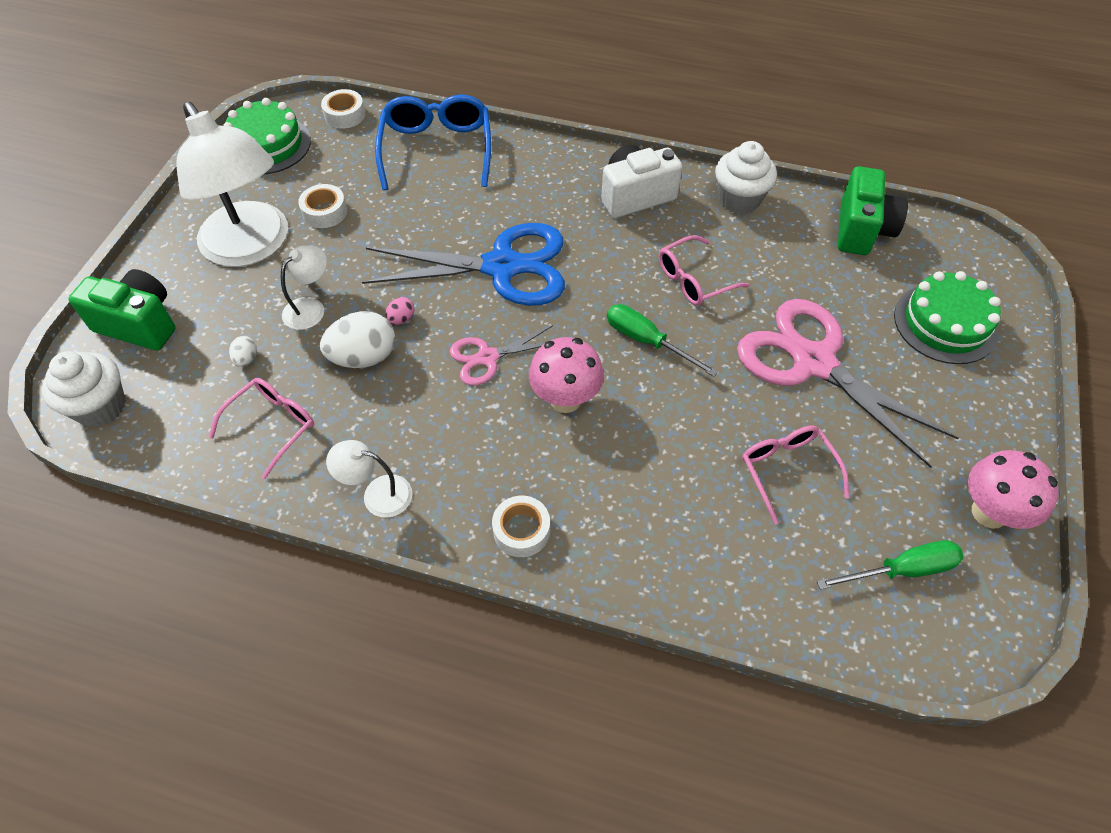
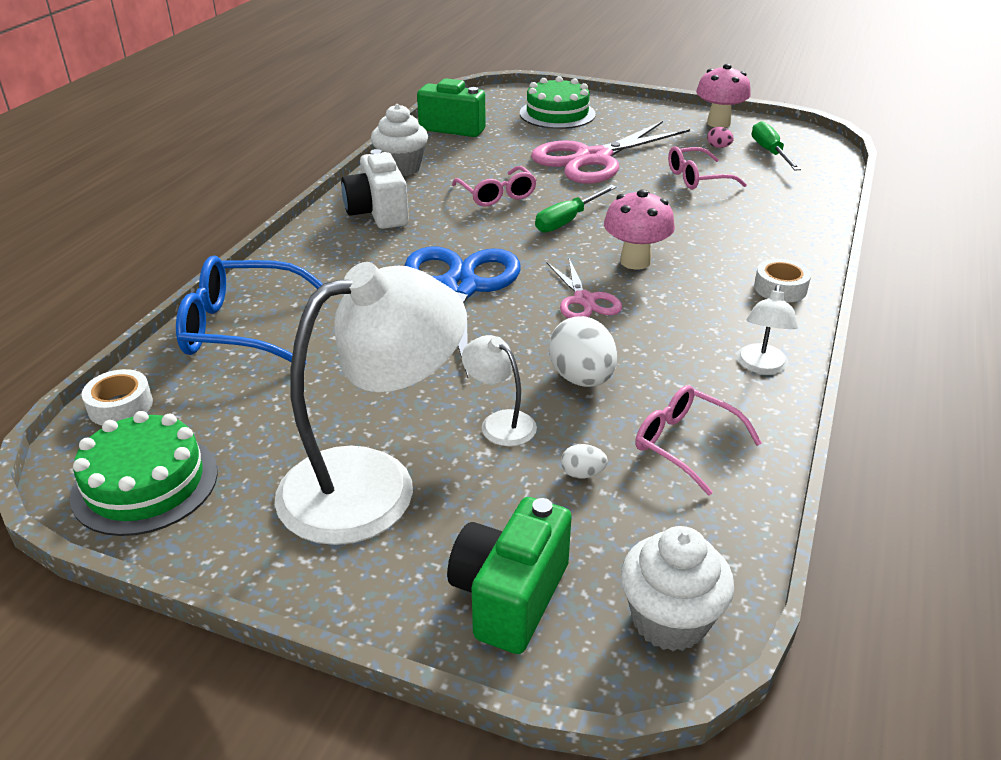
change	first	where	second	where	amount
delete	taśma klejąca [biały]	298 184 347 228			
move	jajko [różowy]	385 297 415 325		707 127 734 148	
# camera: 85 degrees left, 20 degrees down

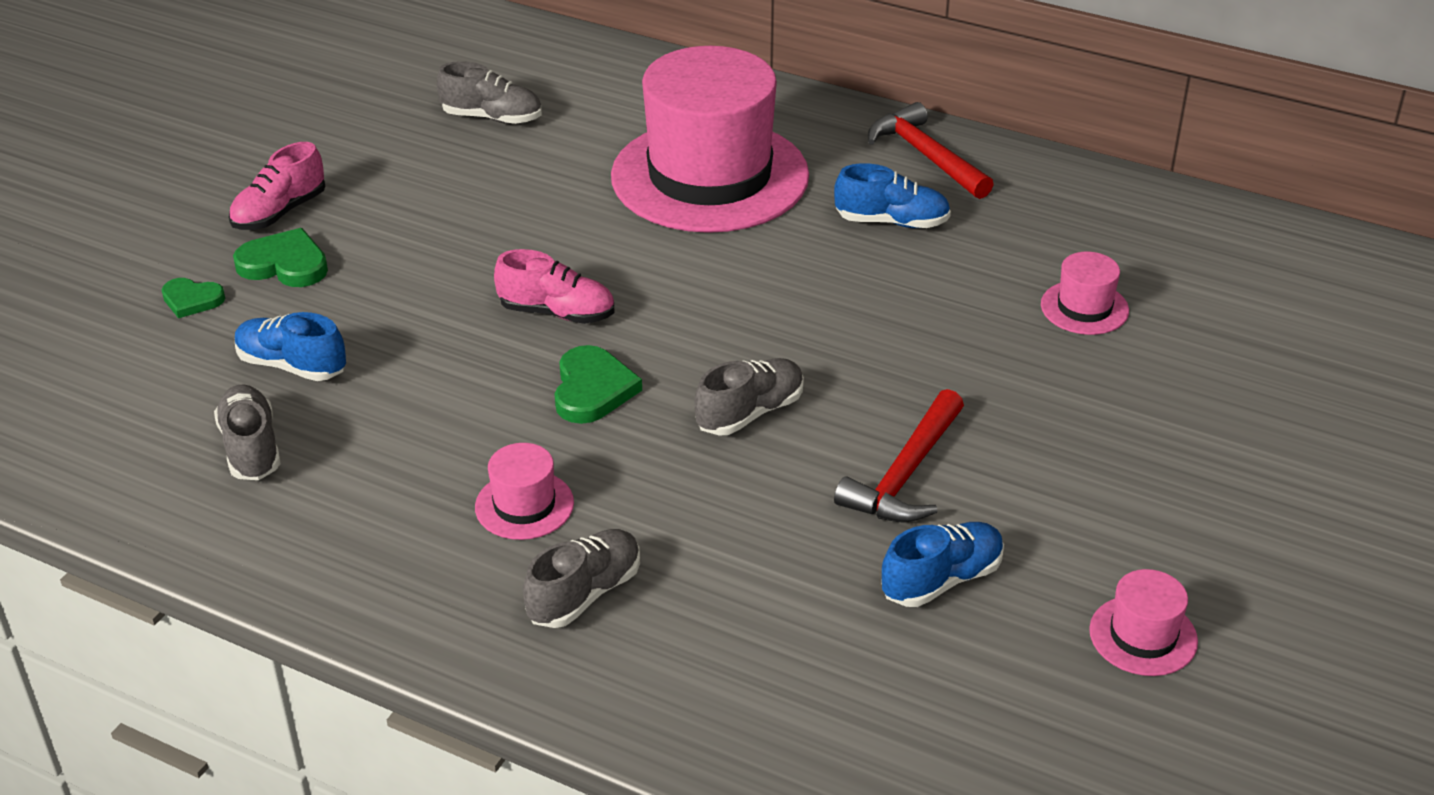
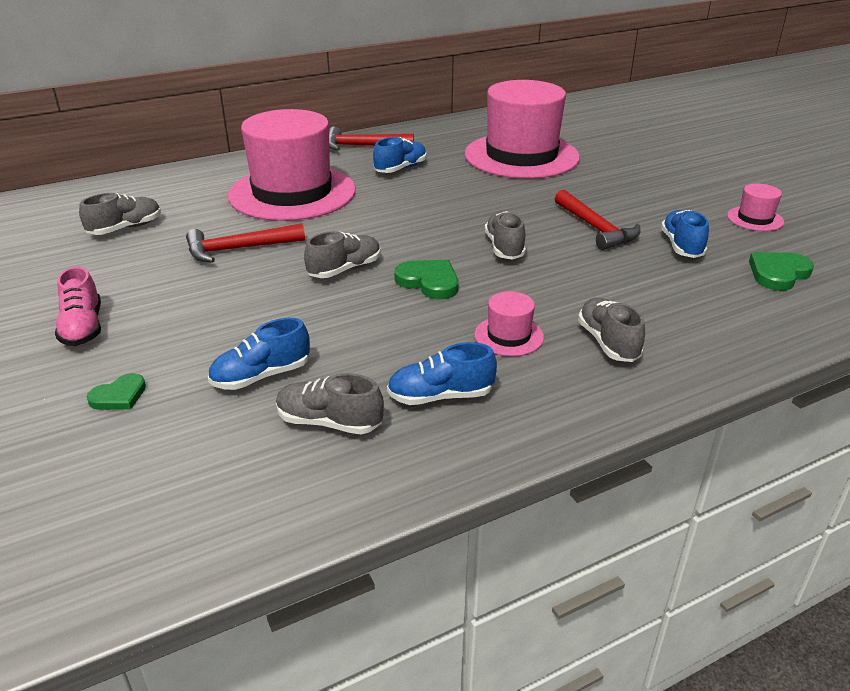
change	first	where	second	where	amount
move	serce [zielony]	233 228 328 287		749 252 814 291	
recolor	but [różowy]	494 249 614 324	but [szary]	304 231 381 278	
resize	kapelusz [różowy]	1041 252 1129 335		465 80 580 179	x2.49
insert			młotek [czerwony]	186 223 305 263	
insert			but [niebieski]	387 342 497 405	
# camera: 55 degrees left, 5 degrees down

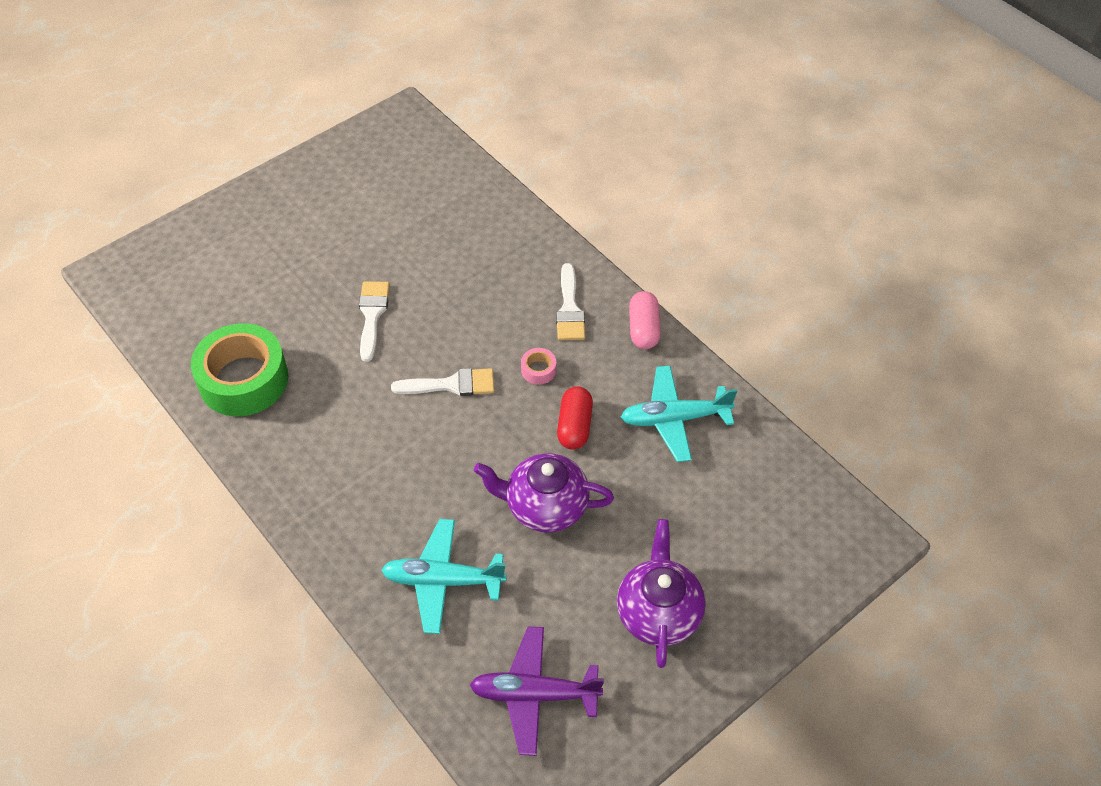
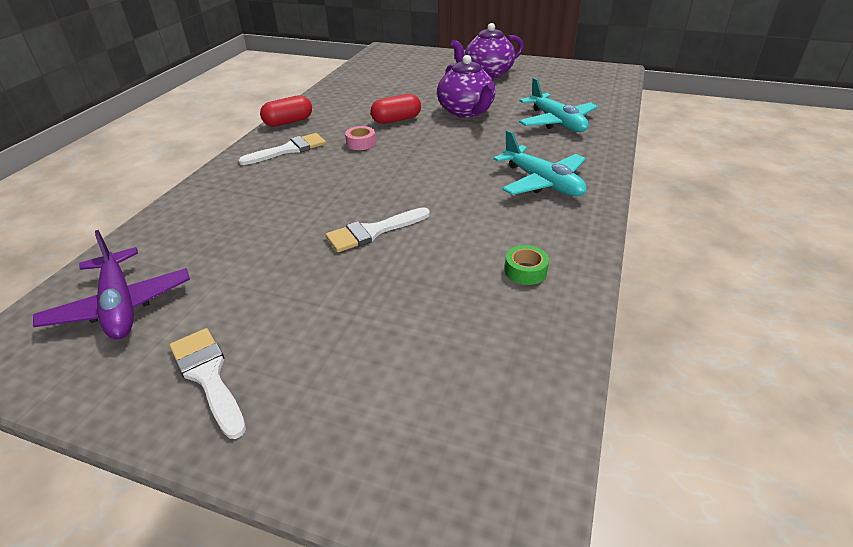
change	first	where	second	where	amount
recolor	kapsułka [różowy]	629 291 661 349	kapsułka [czerwony]	260 95 312 127	
resize	taśma klejąca [zielony]	191 323 288 416		505 245 549 285	x0.40
move	samolot [turkusowy]	621 366 737 462		493 130 587 196	
move	pędzel [biały]	391 368 494 396		170 328 246 439	
move	samolot [fioletowy]	470 627 604 756		33 230 190 340	
# camera: 120 degrees left, 15 degrees down

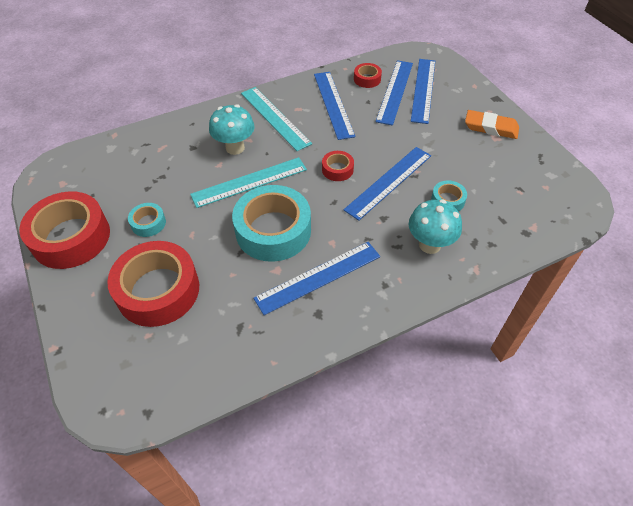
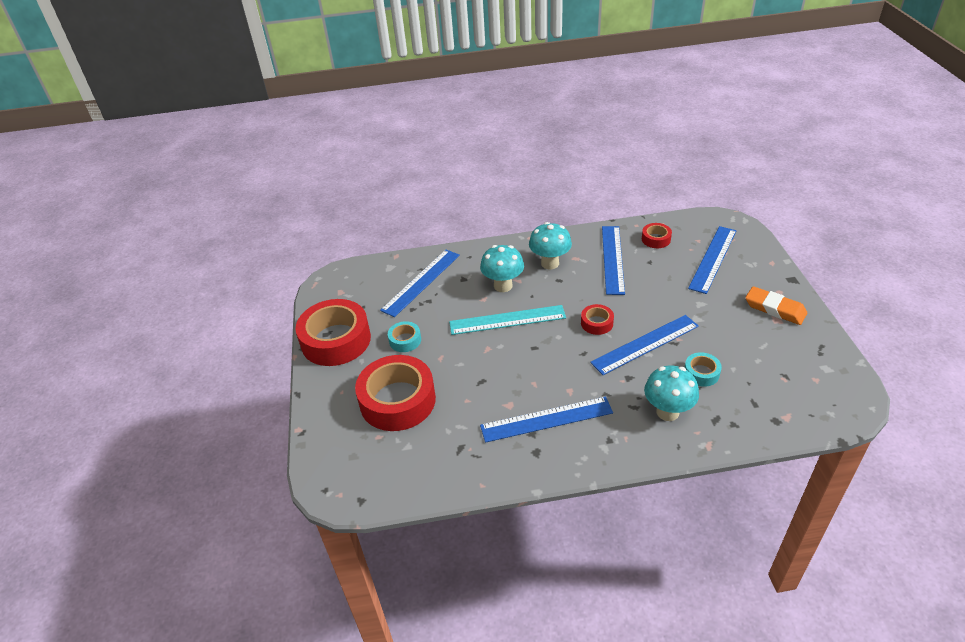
change	first	where	second	where	amount
move	linijka [niebieski]	375 60 413 126		380 250 460 317	
replace	linijka [turkusowy]	241 87 312 151	grzyb [turkusowy]	529 222 572 270	
delete	taśma klejąca [turkusowy]	232 185 311 262			
# camera: 20 degrees right, 10 degrees down

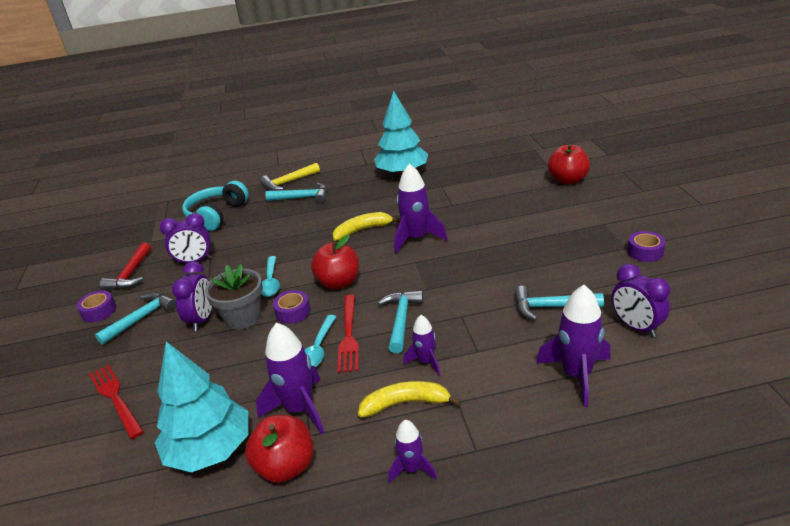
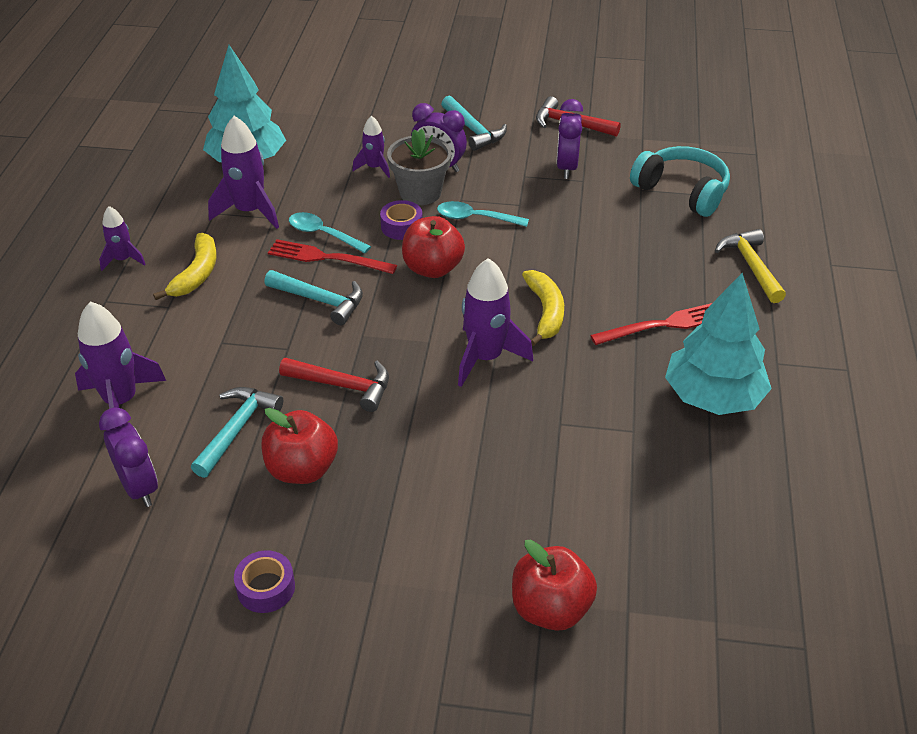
change	first	where	second	where	amount
delete	młotek [turkusowy]	266 183 327 203			
rotate	budzik [fioletowy]	612 264 670 337		99 407 158 507	75 degrees clockwise
delete	taśma klejąca [fioletowy]	77 291 116 322			
move	rakieta [fioletowy]	403 315 440 375		352 116 390 178	
move	widelec [czerwony]	89 365 144 439		590 303 712 345	
move	jabłko [czerwony]	245 415 313 483		261 408 338 484	
insert			młotek [czerwony]	279 358 389 412	
# camera: 105 degrees right, 10 degrees up

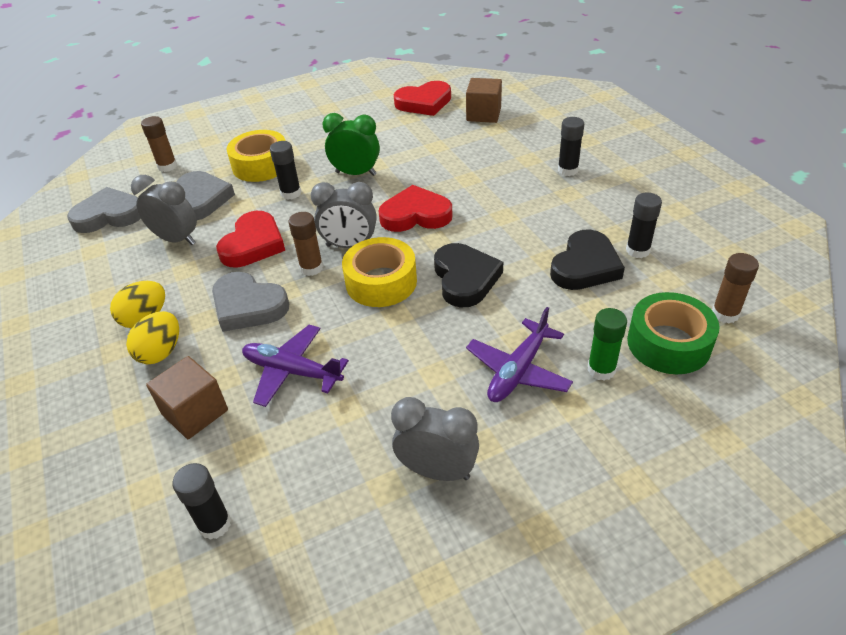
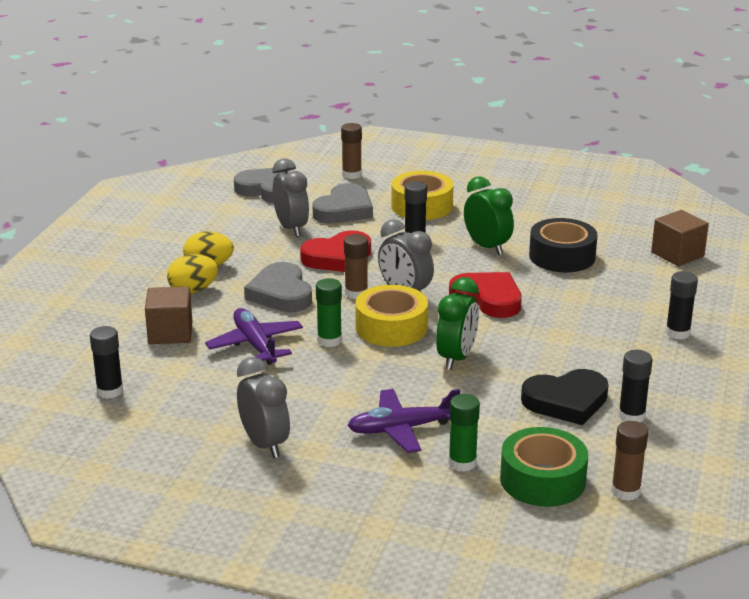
change	first	where	second	where	amount
delete	serce [czerwony]	394 81 451 116			
replace	serce [czarny]	434 243 503 307	budzik [zielony]	436 277 479 370	
insert			taśma klejąca [czarny]	529 218 597 273	
insert			klej w sztyfcie [zielony]	316 278 342 347	
# camera: 40 degrees right, 15 degrees down

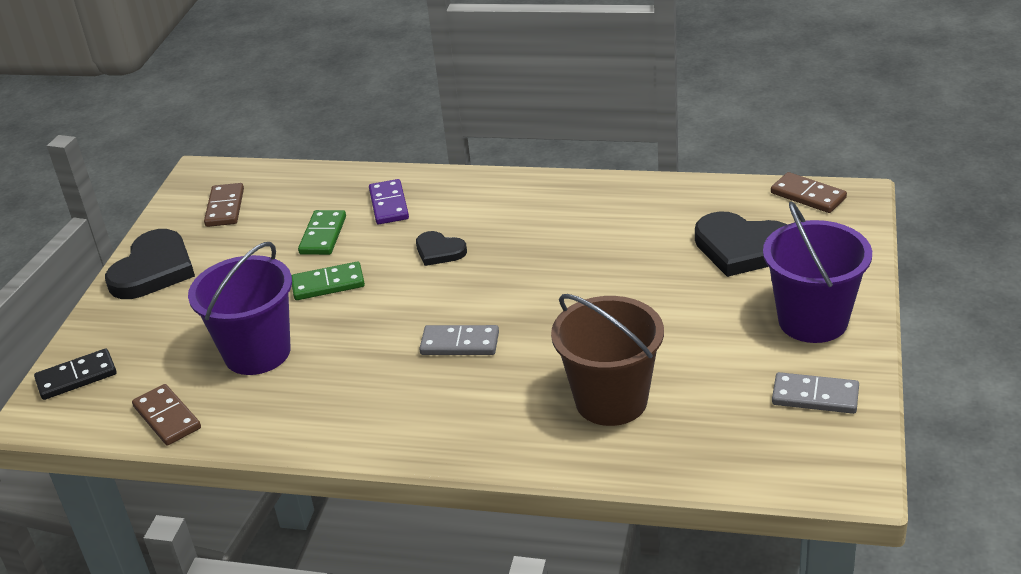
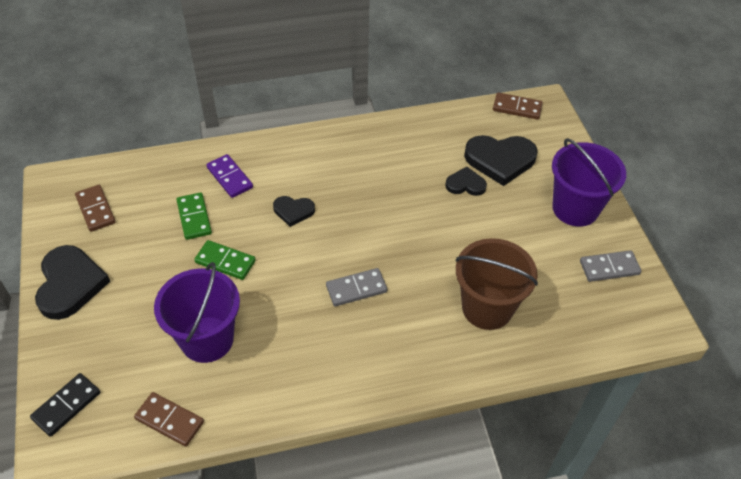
change	first	where	second	where	amount
rotate	kostka domina [zielony]	292 262 365 300		194 240 256 280	60 degrees clockwise
insert			serce [czarny]	445 167 487 196	
# camera: 30 degrees left, 15 degrees up

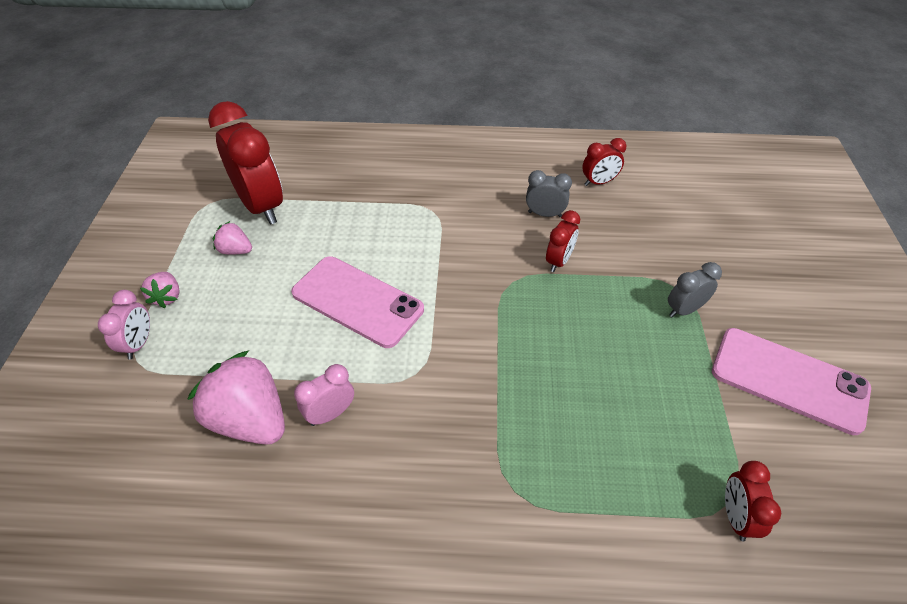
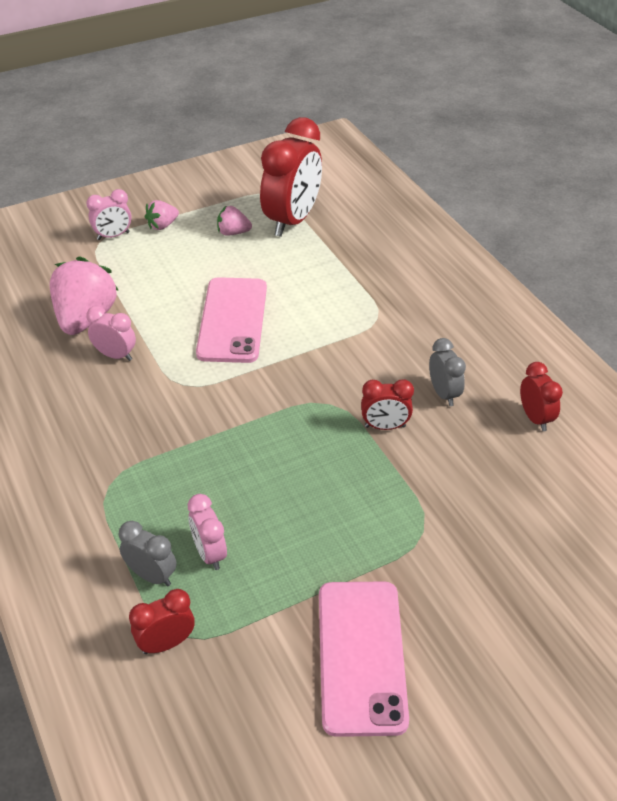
change	first	where	second	where	amount
rotate	budzik [czerwony]	582 138 626 186		520 362 563 431	150 degrees counterclockwise
rotate	truskawka [różowy]	213 221 252 255		217 205 252 236	75 degrees counterclockwise
move	budzik [szary]	668 262 722 317		119 521 177 587	
insert			budzik [różowy]	188 494 227 570	
# camera: 60 degrees right, 5 degrees down

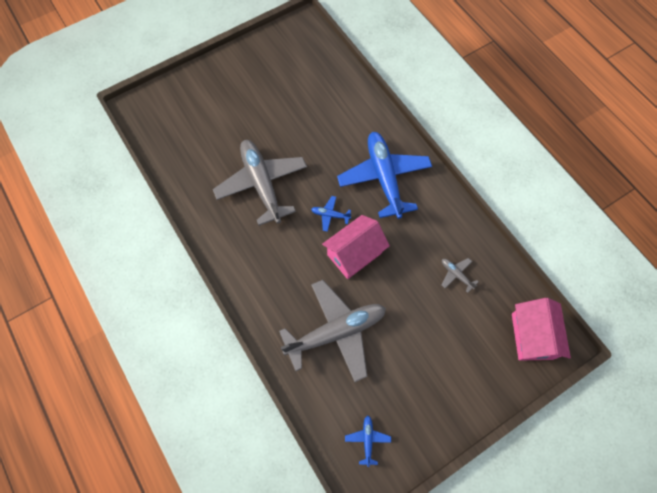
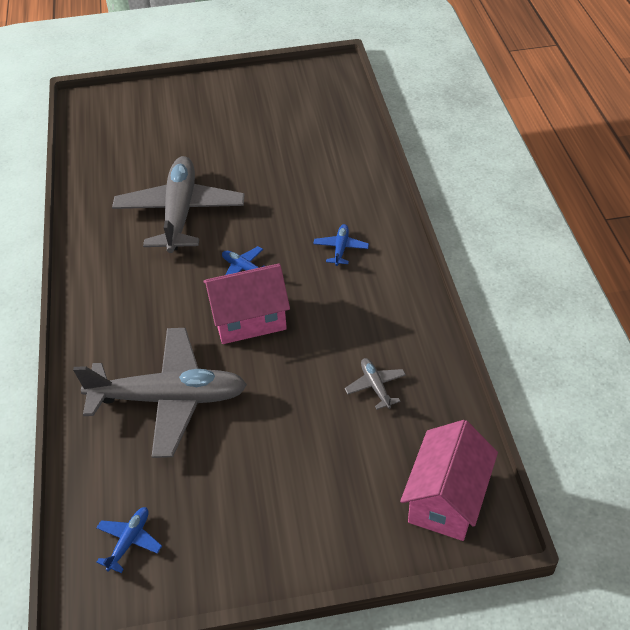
change	first	where	second	where	amount
resize	samolot [niebieski]	337 132 432 219		313 224 369 266	x0.40
# camera: 25 degrees right, 20 degrees down

